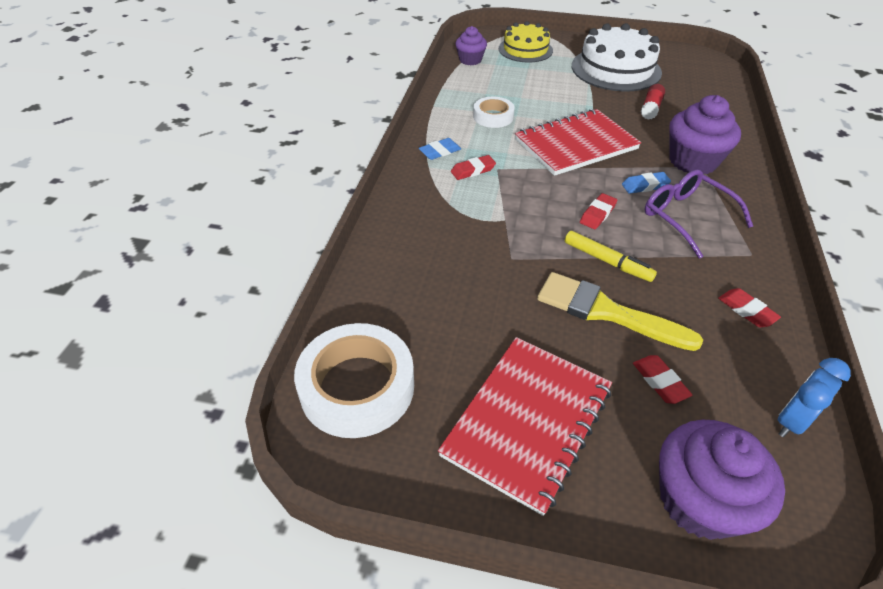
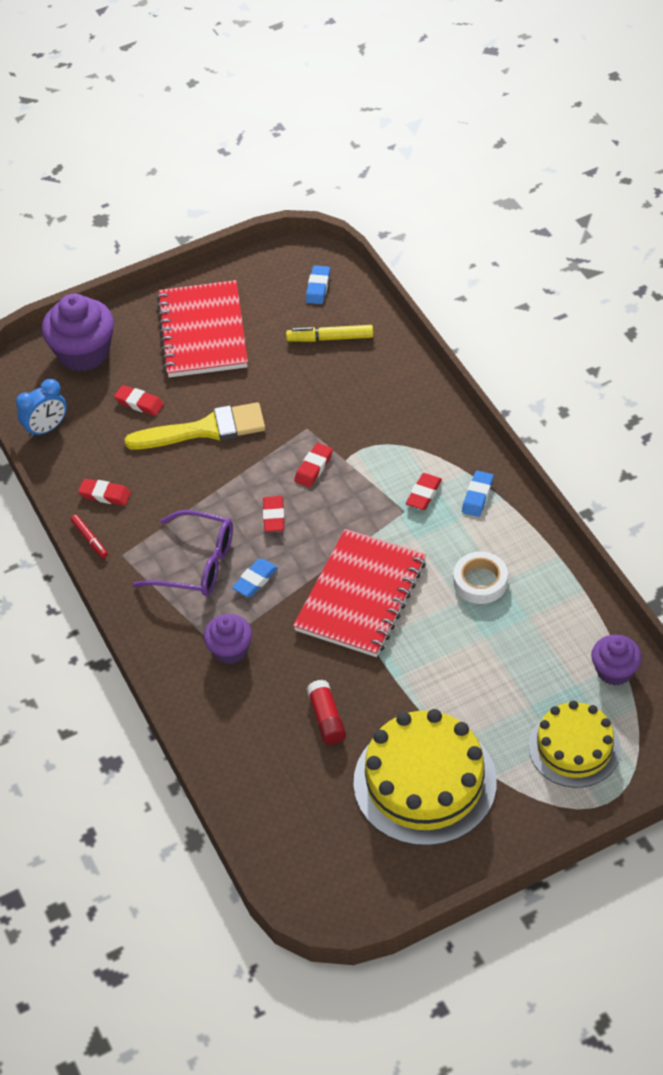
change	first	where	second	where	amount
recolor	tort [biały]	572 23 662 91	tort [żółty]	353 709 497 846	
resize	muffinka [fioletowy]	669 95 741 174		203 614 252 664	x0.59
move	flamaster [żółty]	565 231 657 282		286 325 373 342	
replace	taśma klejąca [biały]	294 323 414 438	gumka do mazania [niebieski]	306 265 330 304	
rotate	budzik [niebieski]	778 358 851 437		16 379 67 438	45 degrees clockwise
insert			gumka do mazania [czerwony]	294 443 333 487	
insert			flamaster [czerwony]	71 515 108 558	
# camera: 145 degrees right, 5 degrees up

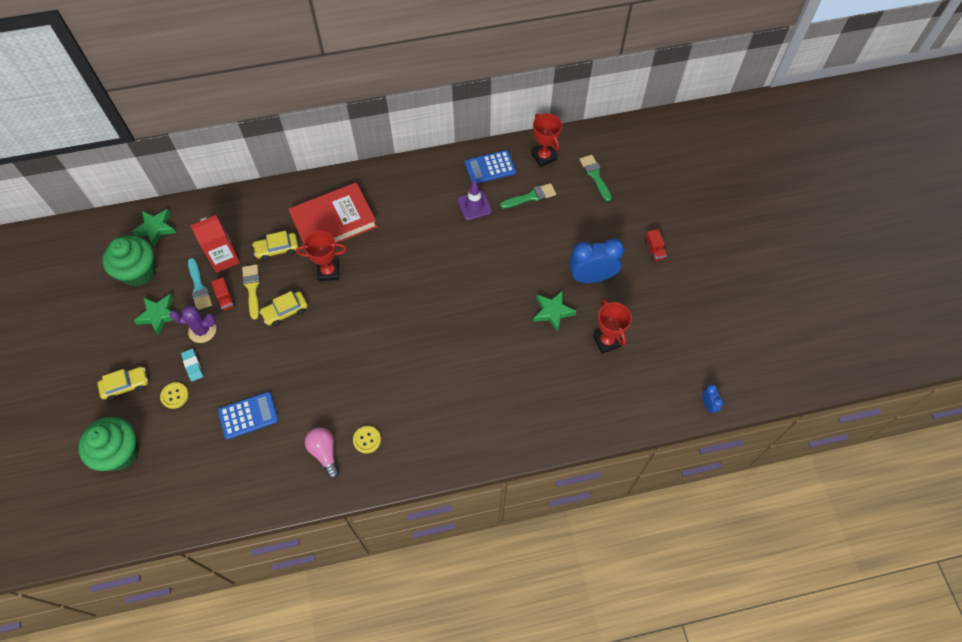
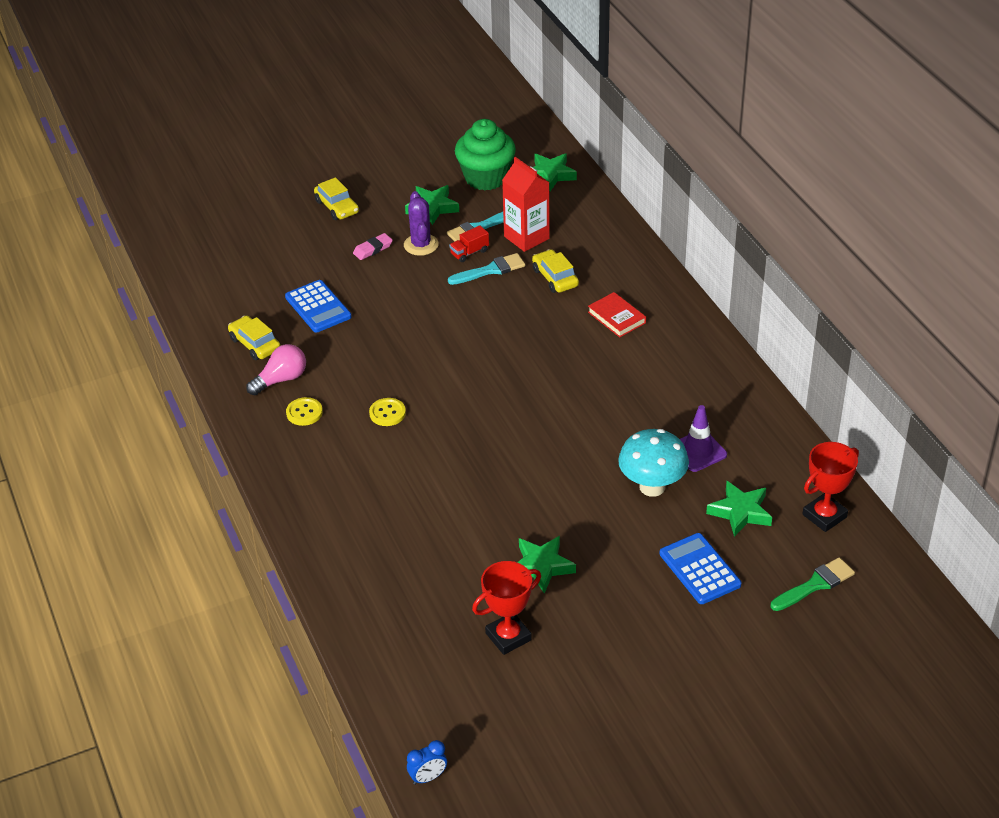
change	first	where	second	where	amount
move	kalkulator [niebieski]	465 150 516 184		659 533 741 604	
resize	książka [czerwony]	288 182 377 244		588 292 646 337	x0.48
replace	pędzel [zielony]	500 183 556 208	gwiazda [zielony]	706 481 772 537	
delete	ciężarówka [czerwony]	645 229 667 262			
delete	puchar [czerwony]	296 231 347 281			
delete	budzik [niebieski]	569 238 625 283			
recolor	pędzel [żółty]	242 264 260 320	pędzel [turkusowy]	448 253 525 285	
move	samochód [żółty]	260 291 308 326		228 315 281 360	
recolor	gumka do mazania [turkusowy]	181 349 203 381	gumka do mazania [różowy]	353 233 393 260	
move	guzik [żółty]	160 382 189 409		369 398 406 426	
delete	muffinka [zielony]	78 417 139 471			
insert			grzyb [turkusowy]	618 429 689 497	
# camera: 80 degrees right, 20 degrees down

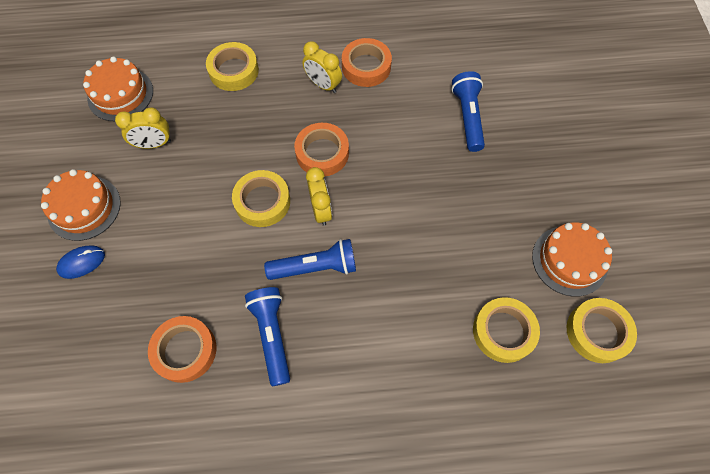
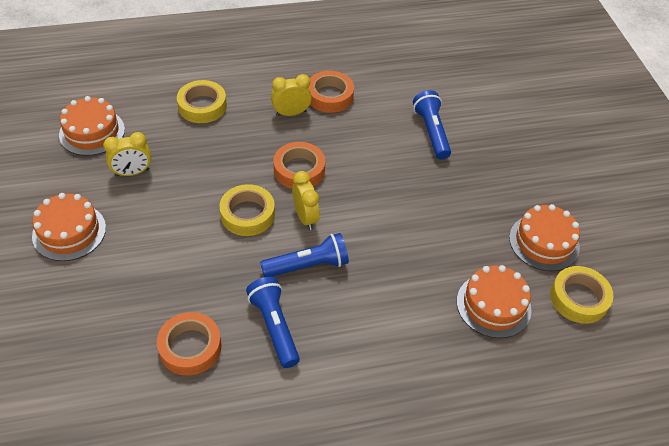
change	first	where	second	where	amount
rotate	budzik [żółty]	303 41 342 93		271 74 312 116	135 degrees clockwise
delete	myszka [niebieski]	56 245 105 279			
replace	taśma klejąca [żółty]	473 297 540 363	tort [pomarańczowy]	457 265 532 338	
# camera: 10 degrees left, 15 degrees down

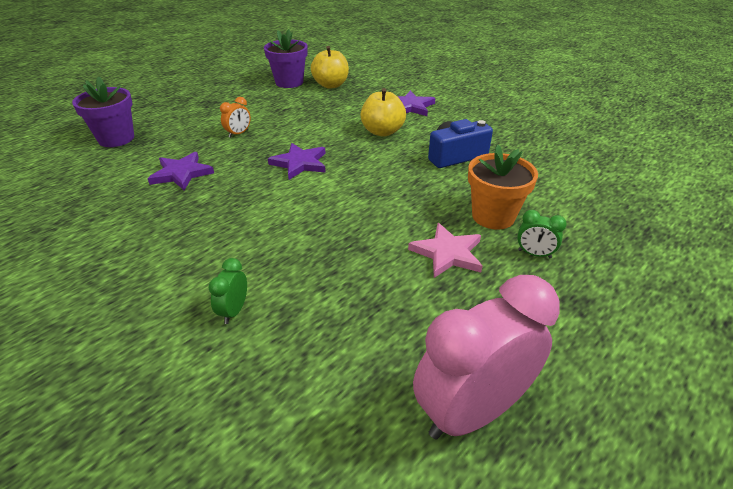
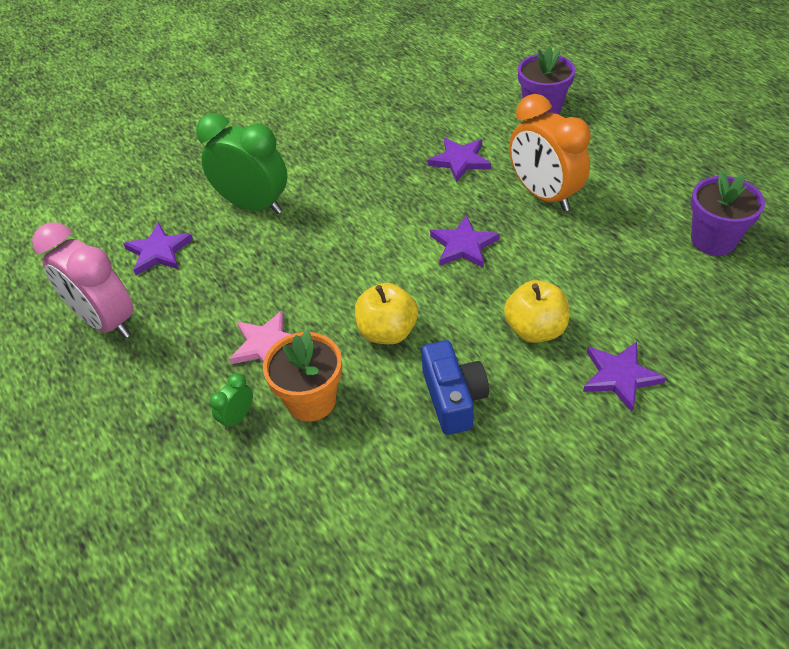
change	first	where	second	where	amount
move	jabłko [żółty]	311 46 349 89		355 283 418 344	
resize	budzik [pomarańczowy]	220 97 251 138		509 94 591 211	x2.34
resize	budzik [zielony]	208 258 247 324		196 113 287 214	x2.34
rotate	budzik [różowy]	413 275 560 439		32 223 134 338	150 degrees clockwise
insert			gwiazda [fioletowy]	123 222 193 275	
# camera: 105 degrees right, 10 degrees up

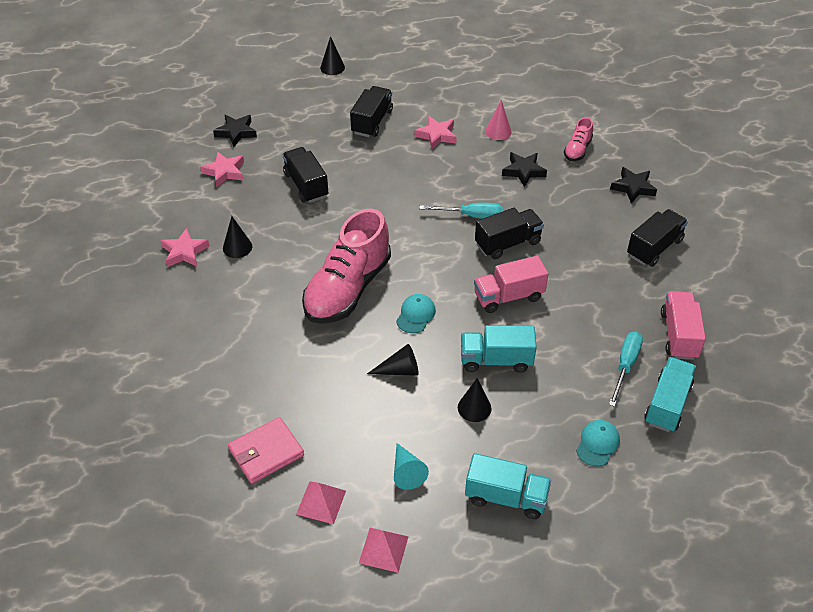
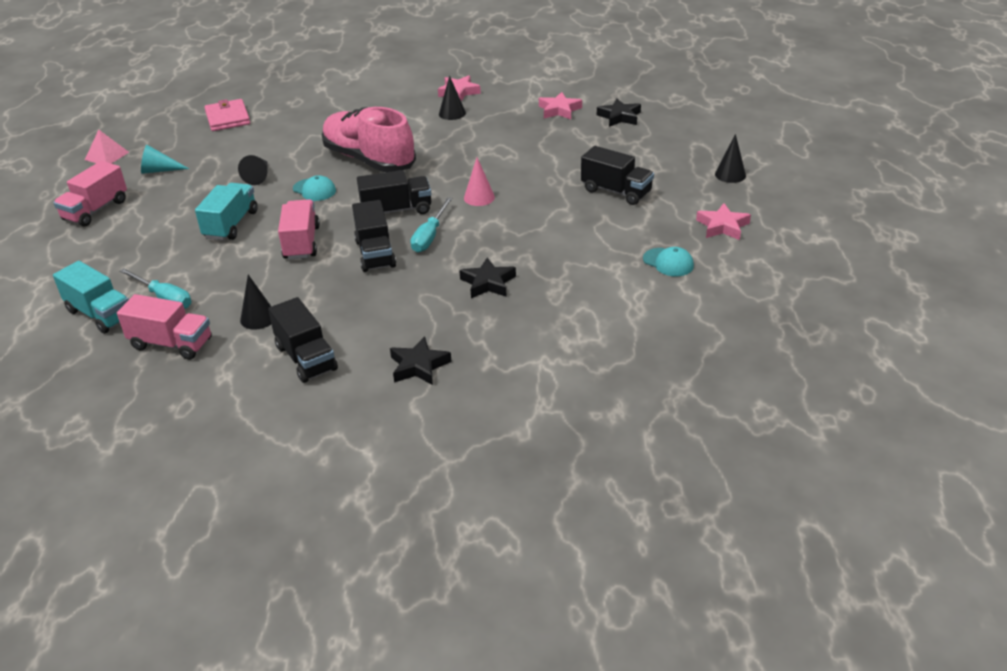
change	first	where	second	where	amount
move	stożek [różowy]	485 100 512 140		464 158 495 206	
move	gwiazda [różowy]	415 116 457 149		696 203 751 240	
delete	but [różowy]	564 117 593 161			
move	ciężarówka [czarny]	282 147 328 203		357 170 431 214	
move	stożek [czarny]	458 378 492 422		240 275 272 330	
move	czapka [turkusowy]	576 420 620 466		643 247 694 276	
recolor	ciężarówka [turkusowy]	465 453 551 519	ciężarówka [różowy]	53 161 127 226	
delete	piramida [różowy]	296 481 346 524			
# camera: 105 degrees right, 10 degrees down

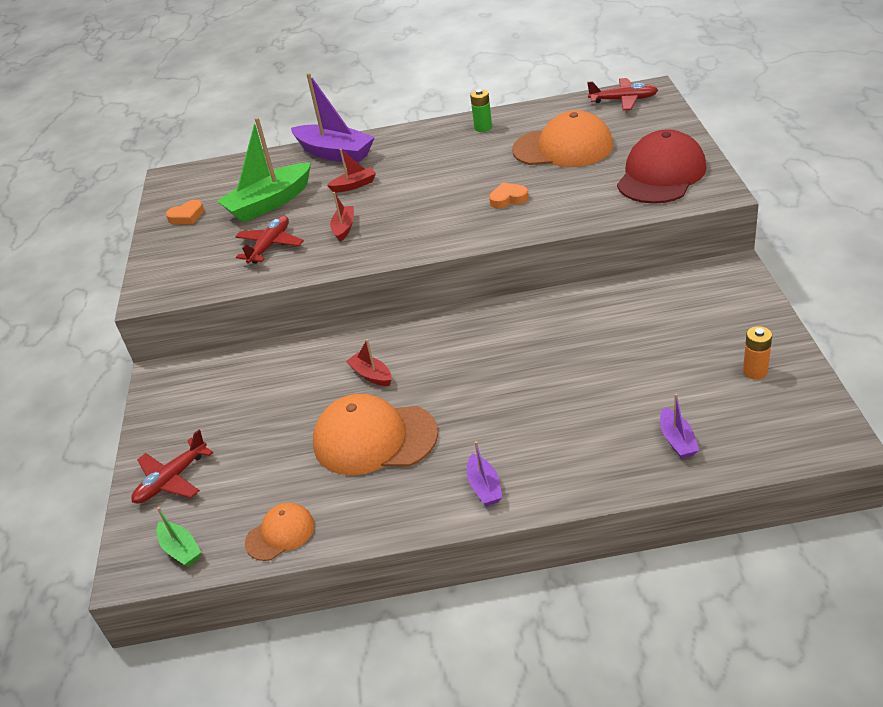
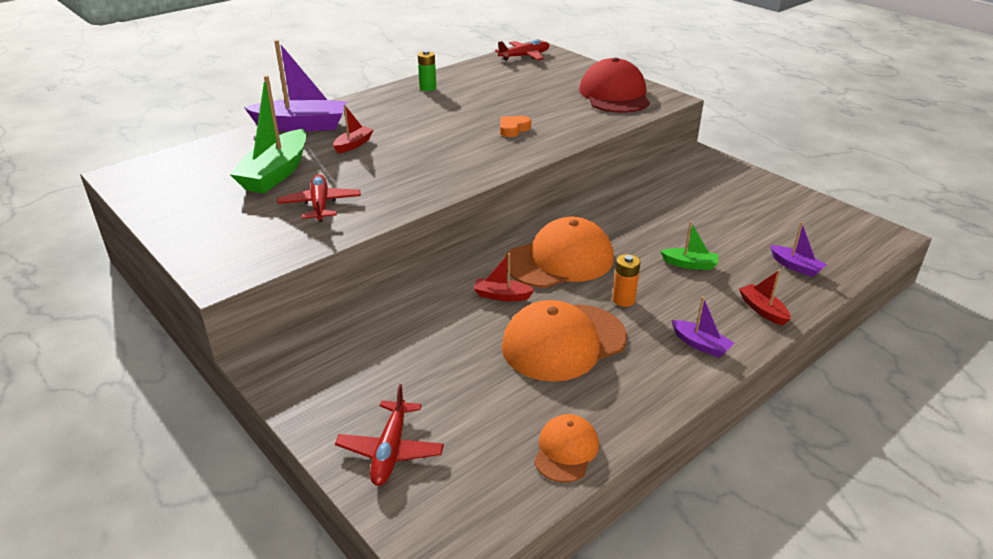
change	first	where	second	where	amount
move	czapka [pomarańczowy]	512 110 613 167		505 217 614 288	
move	łódka [czerwony]	330 192 354 242		739 270 790 326	
delete	serce [pomarańczowy]	166 200 204 224			
move	bateria [pomarańczowy]	743 326 772 380		612 254 641 307	
move	łódka [zielony]	157 507 201 567		660 221 718 270	
# camera: 40 degrees left, 5 degrees down

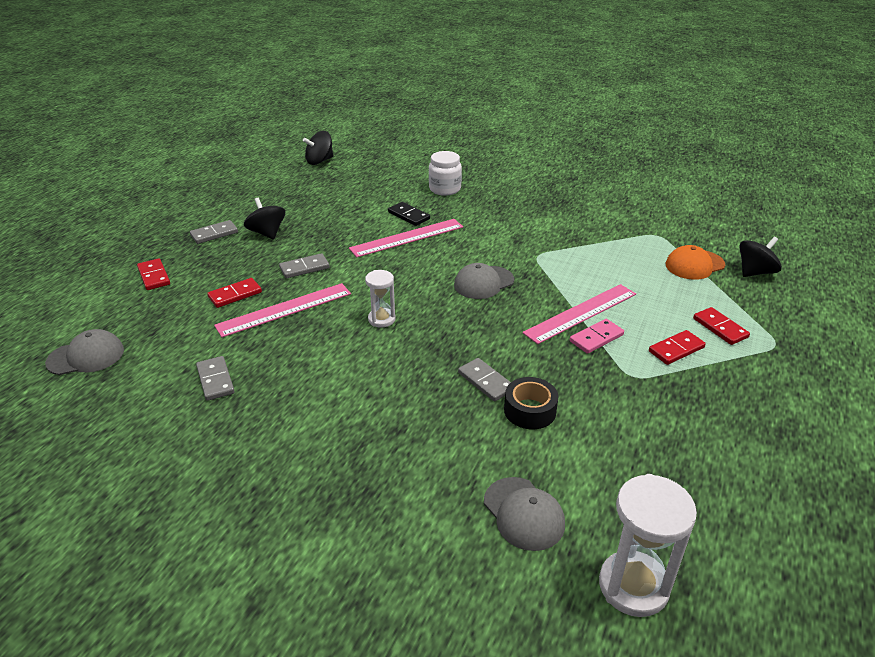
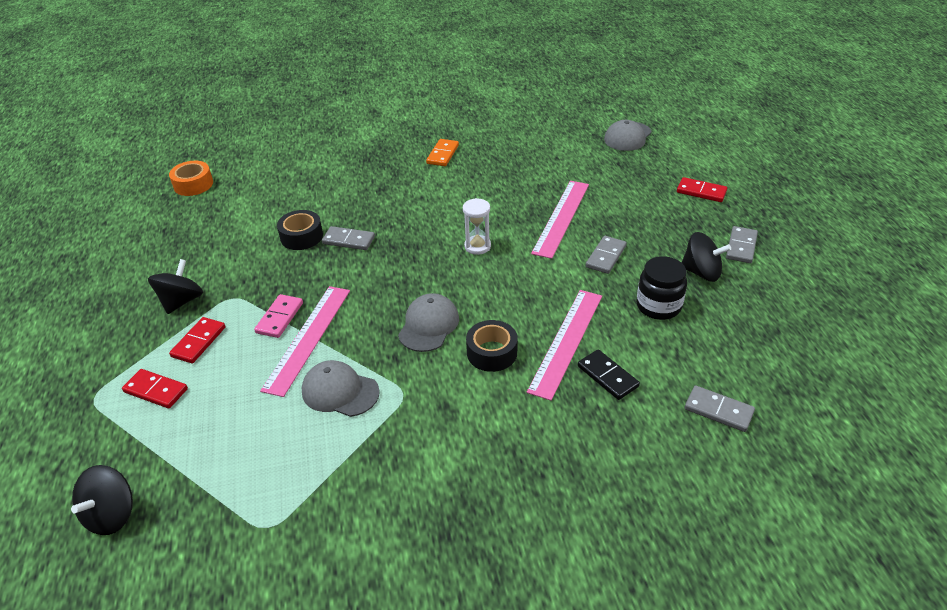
change	first	where	second	where	amount
move	bączek [czarny]	303 131 333 165		148 259 203 314	
delete	słoik [biały]	429 151 462 196			
rotate	kostka domina [czarny]	388 202 430 226		578 350 640 400	45 degrees clockwise
delete	czapka [pomarańczowy]	666 245 725 280			
delete	kostka domina [czerwony]	207 278 262 308			
move	kostka domina [szary]	196 356 234 401		685 385 755 432	
replace	klepsydra [biały]	599 474 697 617	taśma klejąca [pomarańczowy]	169 161 213 196	
move	czapka [szary]	484 477 565 551		302 360 380 417	
insert			kostka domina [pomarańczowy]	426 139 459 166	
insert			słoik [czarny]	636 256 687 320	
insert			taśma klejąca [czarny]	466 320 518 372	
# camera: 145 degrees right, 5 degrees up

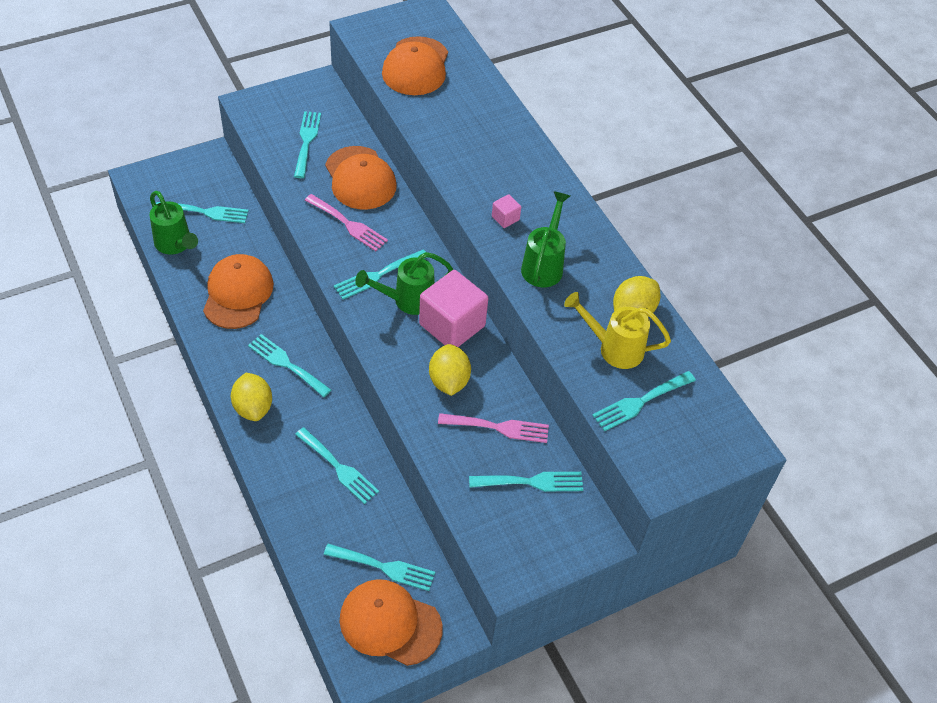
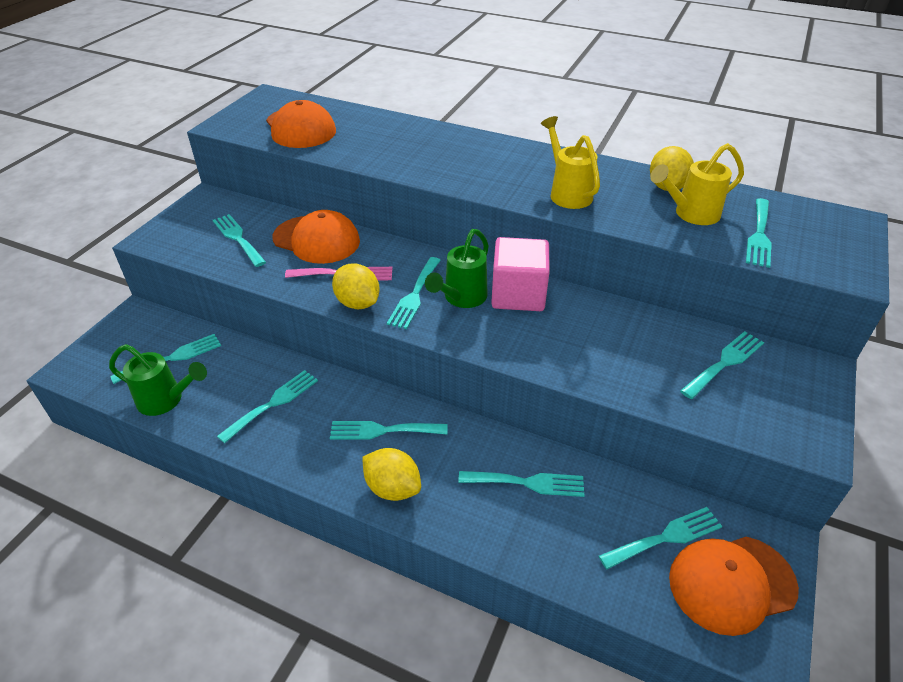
change	first	where	second	where	amount
recolor	konewka [zielony]	521 192 570 287	konewka [żółty]	541 116 600 209	
delete	sześcian [różowy]	492 194 521 228			
replace	czapka [pomarańczowy]	203 254 274 329	widelec [turkusowy]	217 370 318 443	
move	cytryna [żółty]	429 344 471 396		332 264 380 309	
delete	widelec [różowy]	438 413 549 443			
# camera: 35 degrees left, 10 degrees down

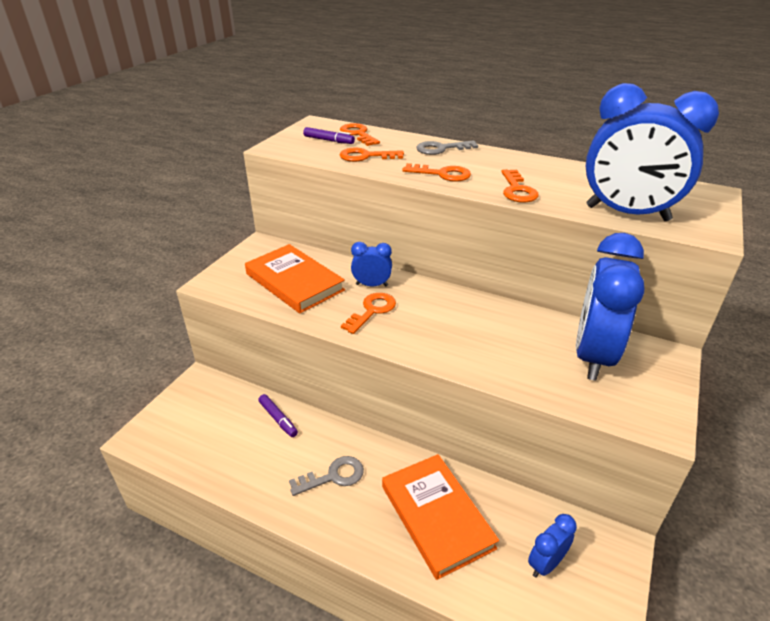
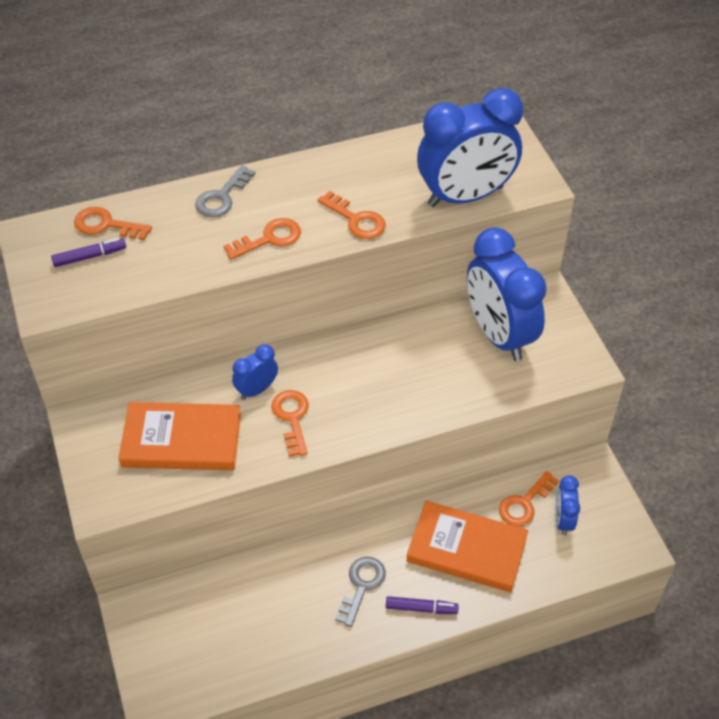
change	first	where	second	where	amount
move	klucz [pomarańczowy]	340 147 404 162		499 471 559 527	
move	flamaster [fioletowy]	258 394 298 437		386 596 459 614	
# camera: 45 degrees left, 15 degrees up

